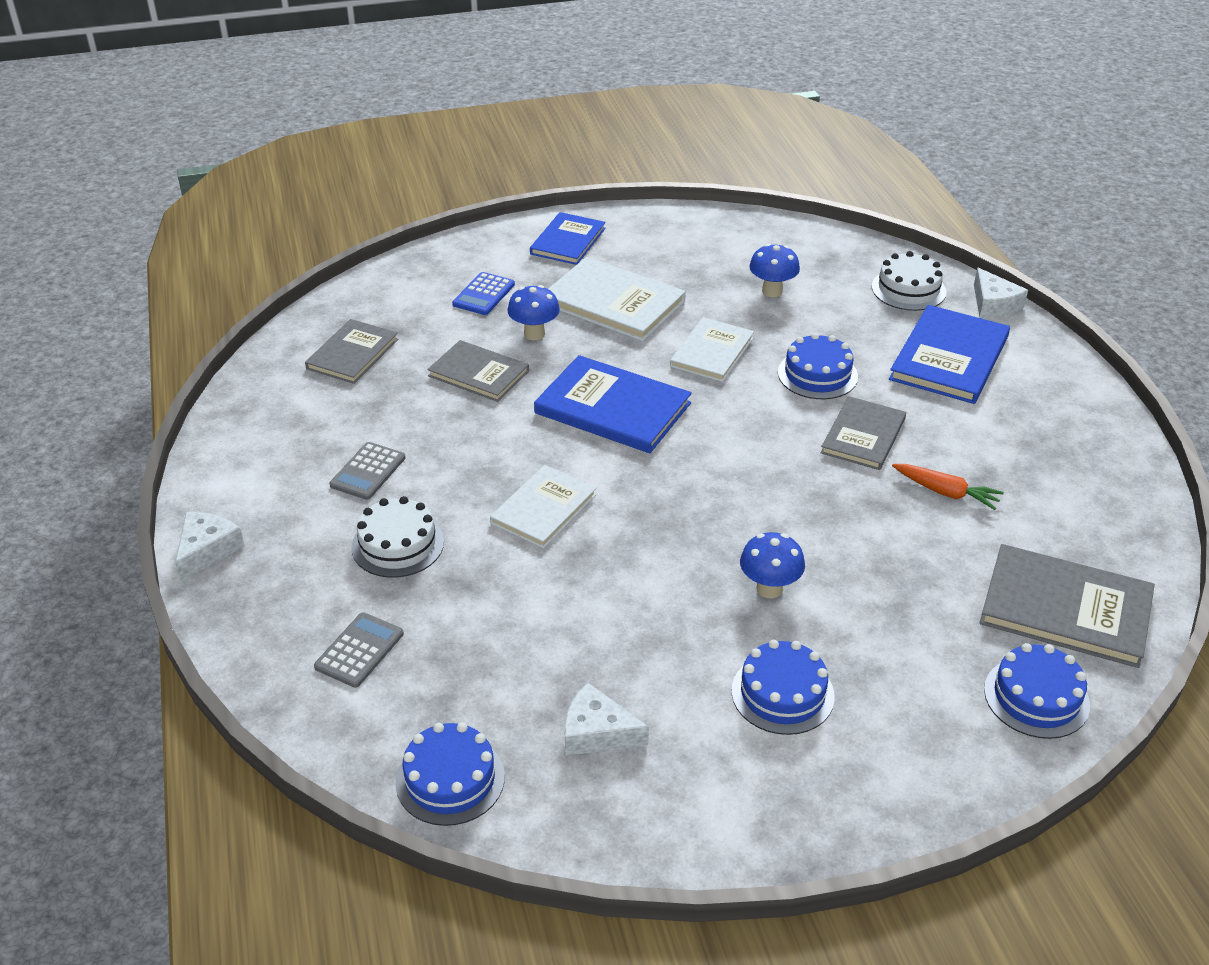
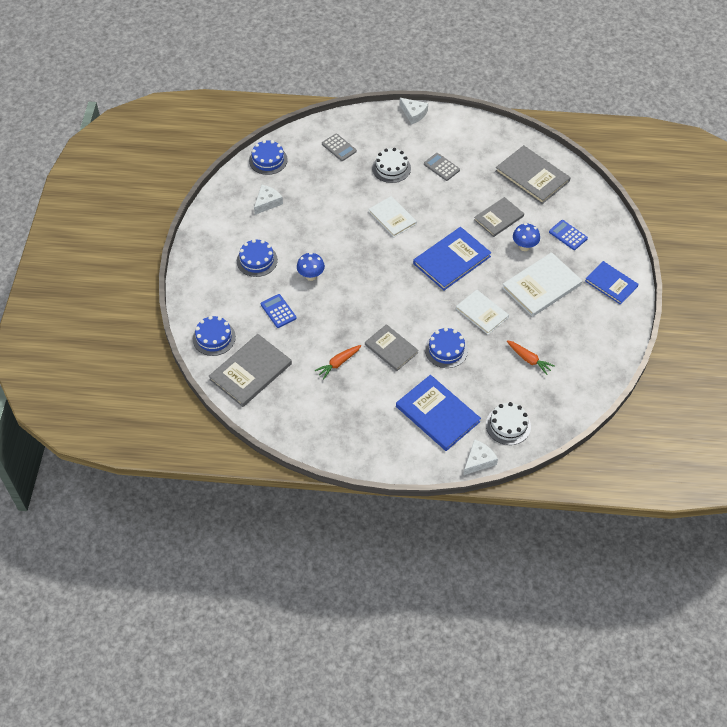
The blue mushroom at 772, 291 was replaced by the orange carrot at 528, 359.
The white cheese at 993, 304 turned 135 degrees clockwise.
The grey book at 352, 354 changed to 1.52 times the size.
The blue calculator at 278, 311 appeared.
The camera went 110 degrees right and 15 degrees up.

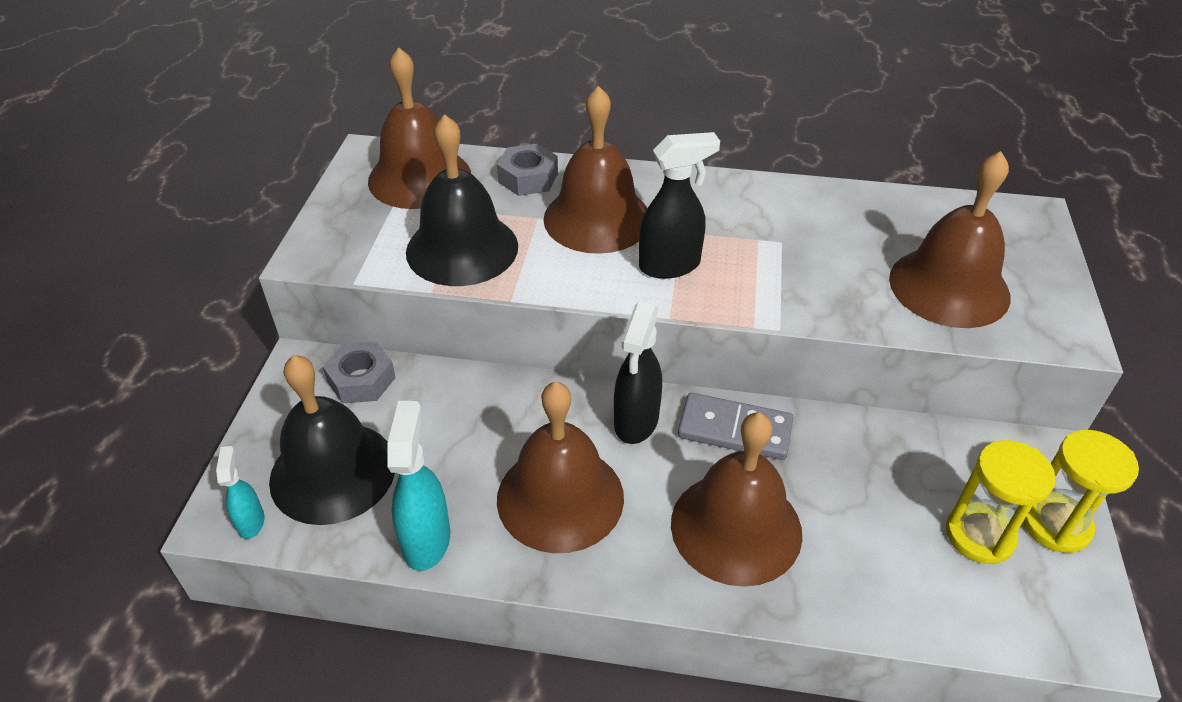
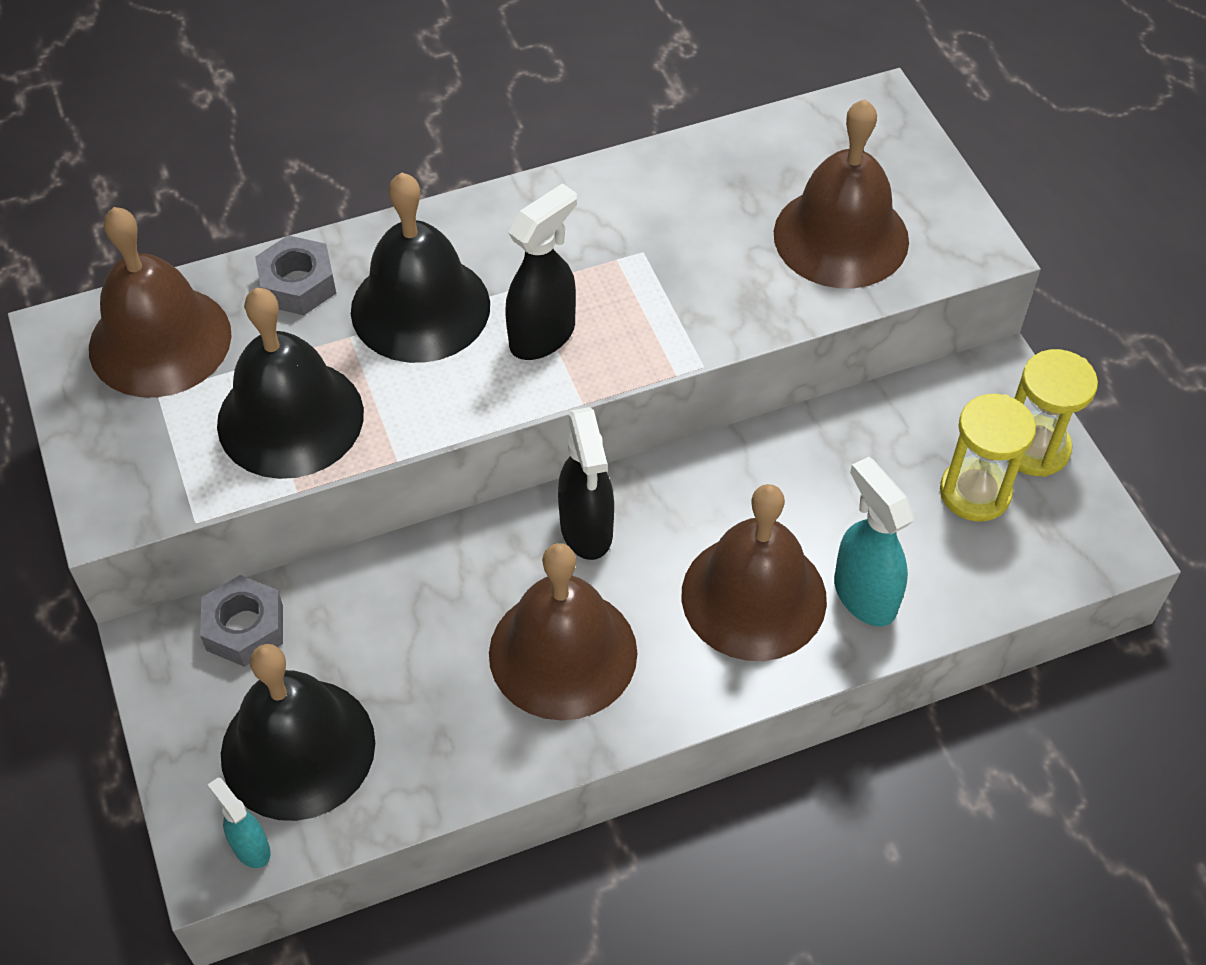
The brown bell at 597, 218 became the black bell at 420, 307.
The grey domino at 735, 429 disappeared.
The turquoise spray bottle moved from 426, 539 to 864, 595.
The camera went 30 degrees left and 10 degrees up.

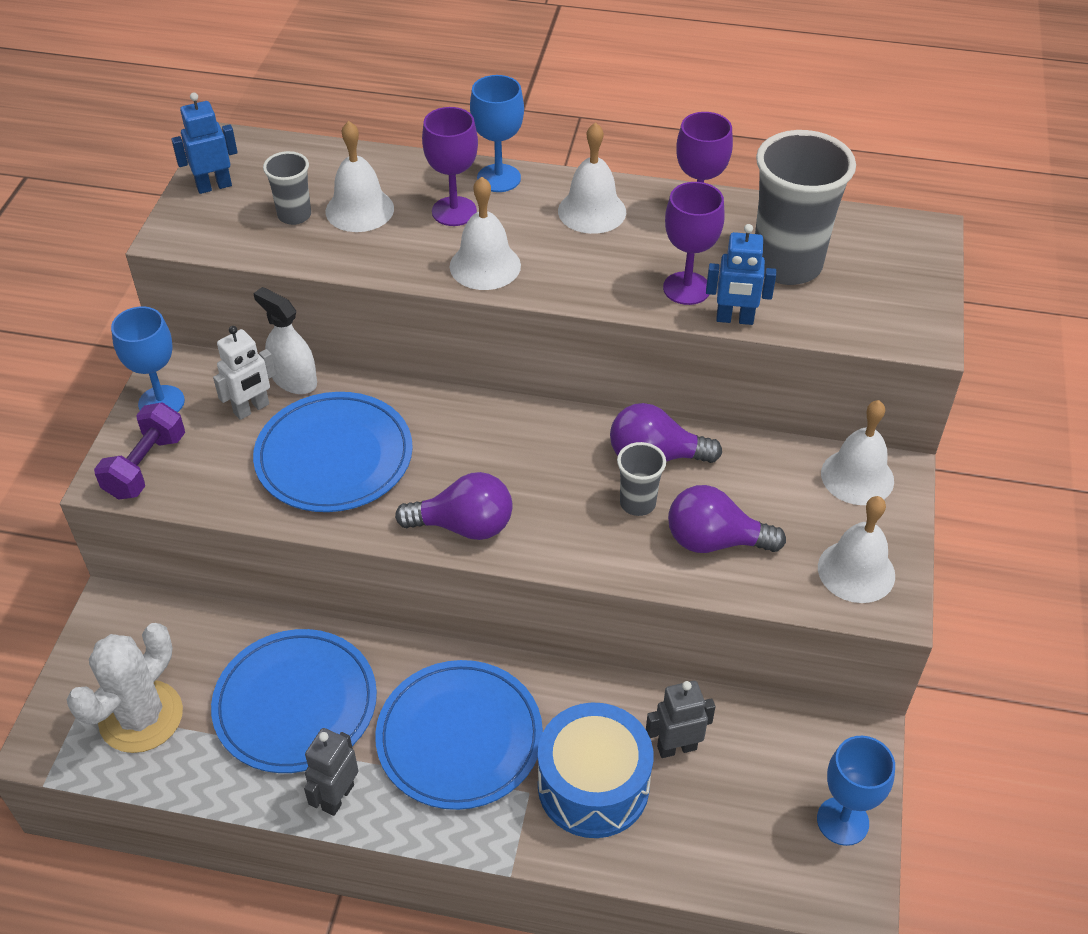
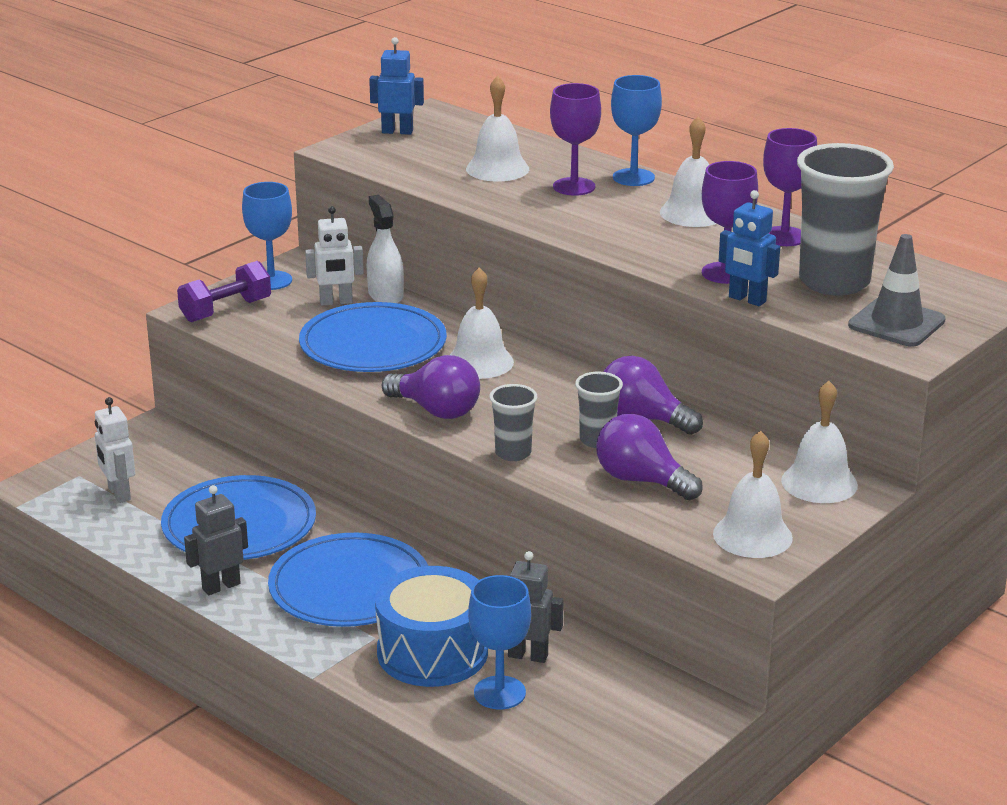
The grey cup moved from 294, 215 to 513, 453.
The white bell moved from 485, 266 to 479, 362.
The white cactus at 141, 717 was replaced by the white robot at 118, 494.
The blue goblet moved from 842, 821 to 499, 693.
The grey traffic cone at 896, 323 appeared.
The camera went 30 degrees right and 20 degrees down.

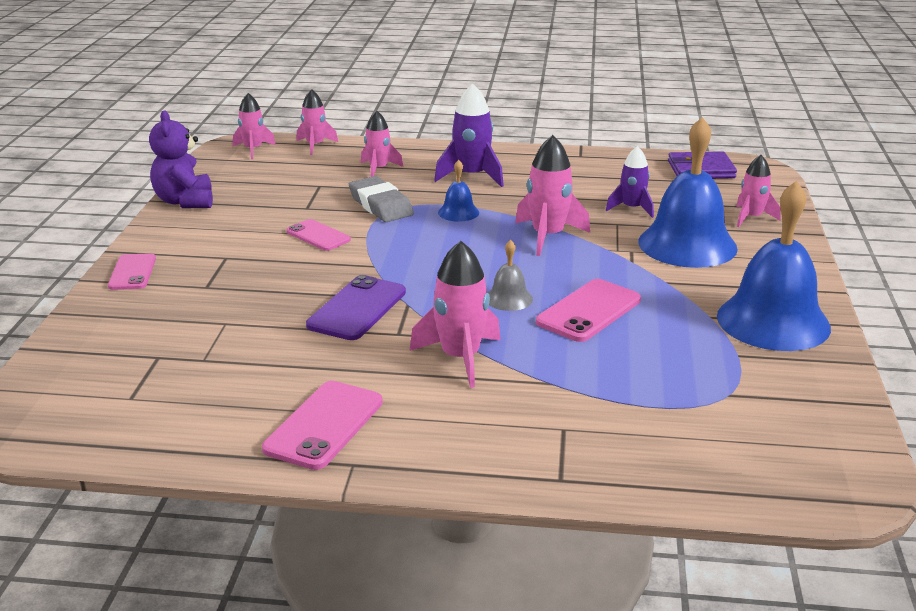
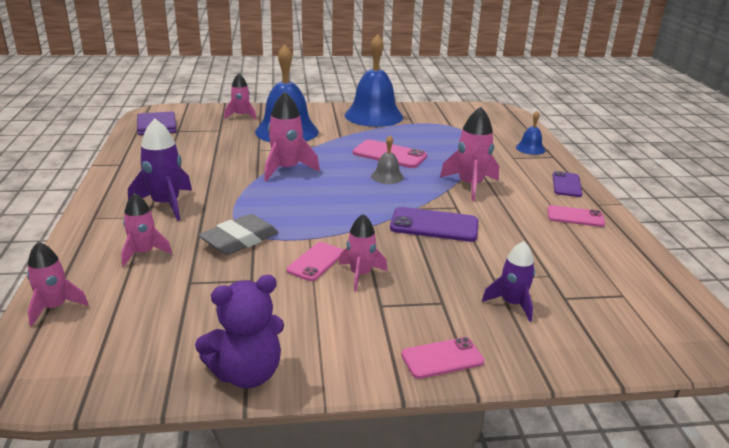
The pink rocket moved from 253, 150 to 360, 274.
The purple rocket moved from 632, 208 to 512, 303.
The blue bell moved from 458, 212 to 530, 148.
The pink phone at 324, 425 changed to 0.66 times the size.
The purple phone at 566, 185 appeared.
The camera went 105 degrees left and 0 degrees up.

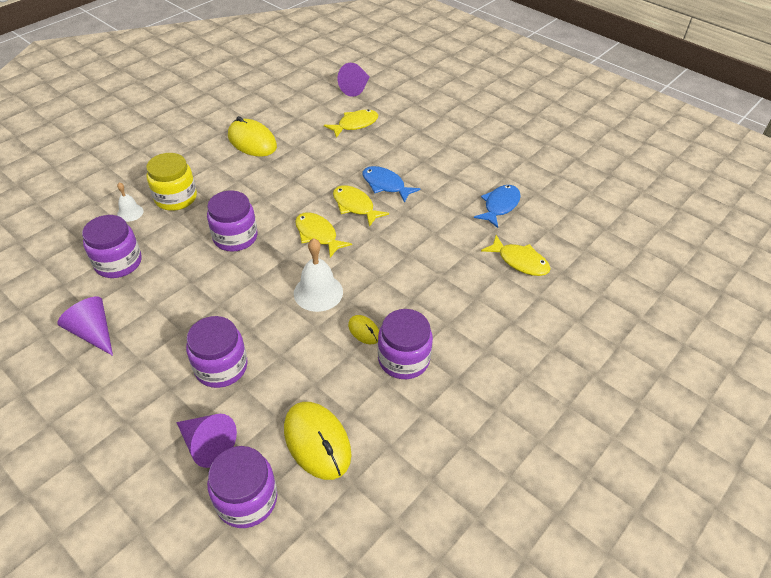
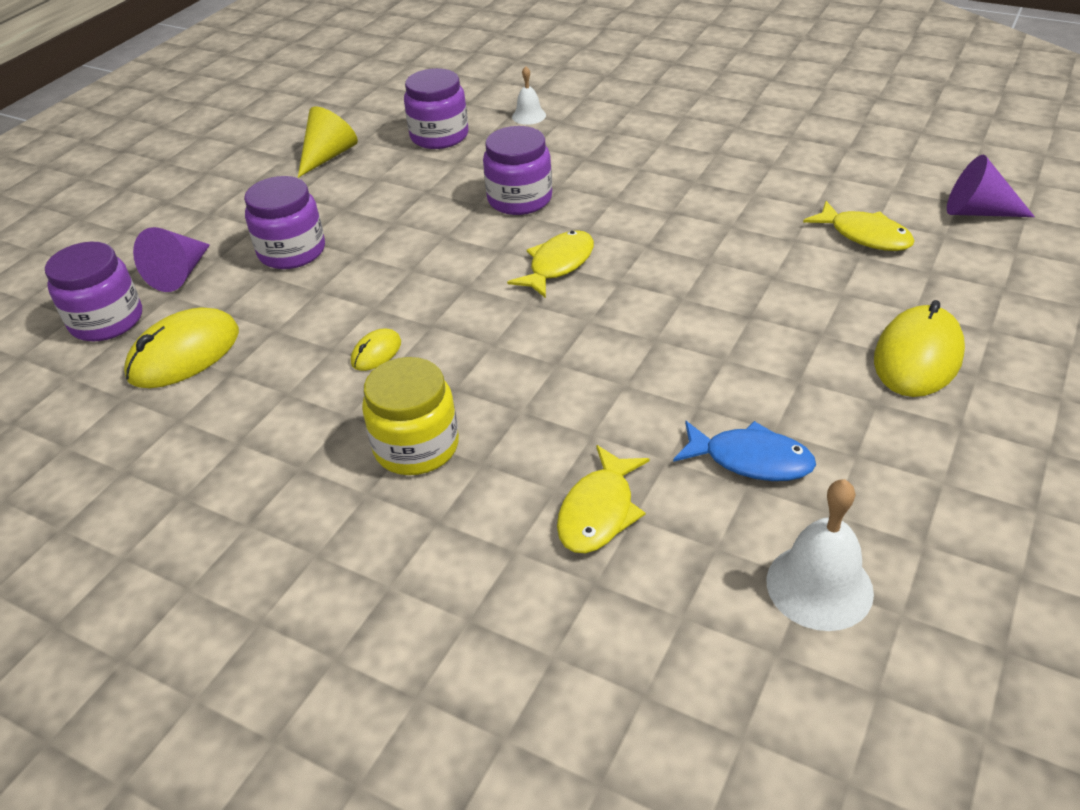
The yellow mouse moved from 252, 141 to 917, 356.
The yellow jar moved from 176, 198 to 416, 446.
The blue fish at 385, 185 disappeared.
The yellow fish at 355, 206 disappeared.
The white bell moved from 318, 292 to 819, 586.
The purple cone at 93, 332 became the yellow cone at 328, 156.
The purple jar at 403, 359 disappeared.
The camera went 80 degrees right and 5 degrees down.

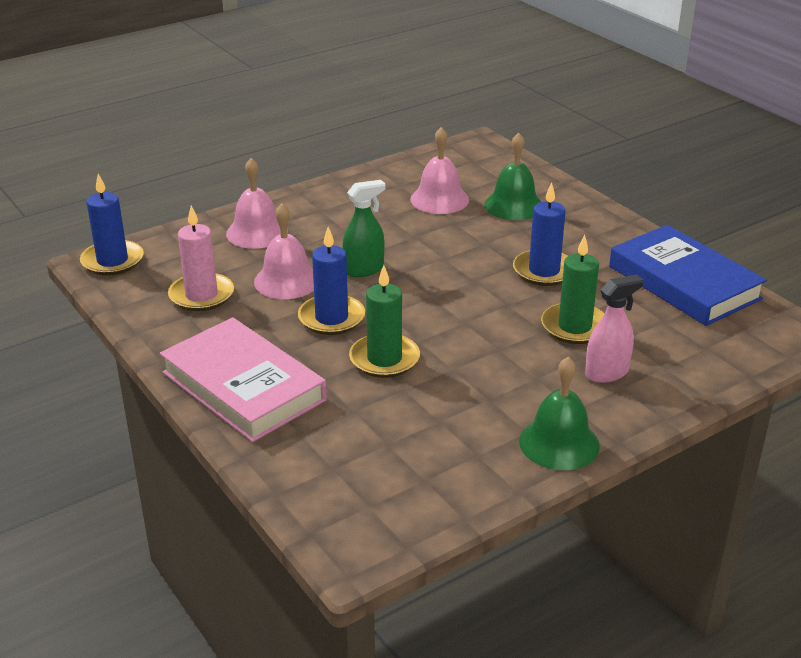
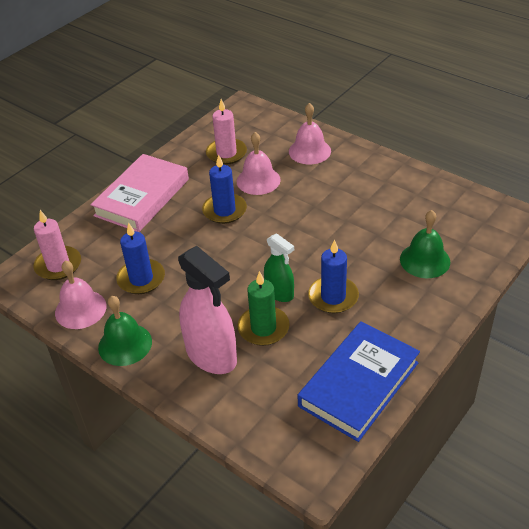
The pink bell moved from 439, 199 to 80, 309.
The blue candle moved from 112, 261 to 141, 279.
The green spray bottle moved from 364, 269 to 279, 293.
The green candle at 384, 359 disappeared.
The pink spray bottle at 607, 373 changed to 1.74 times the size.
The pink candle at 58, 265 appeared.
The camera went 75 degrees right and 10 degrees up.

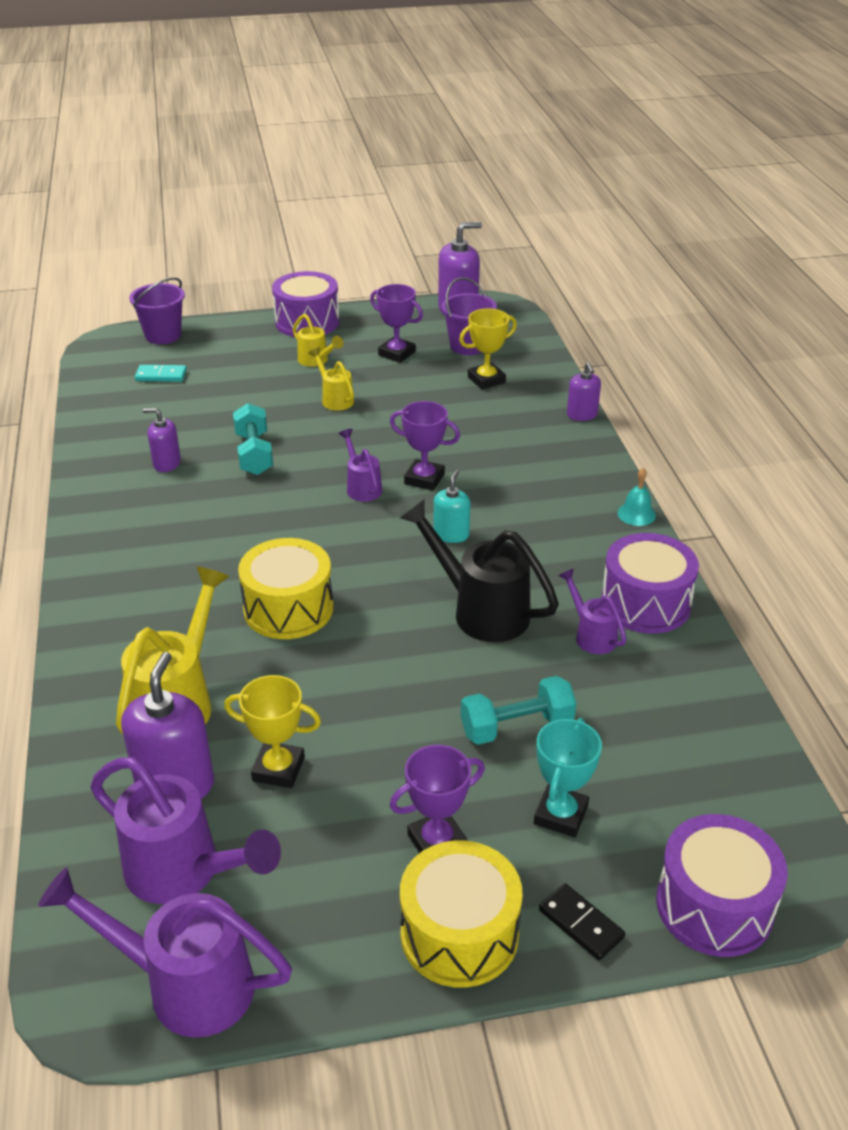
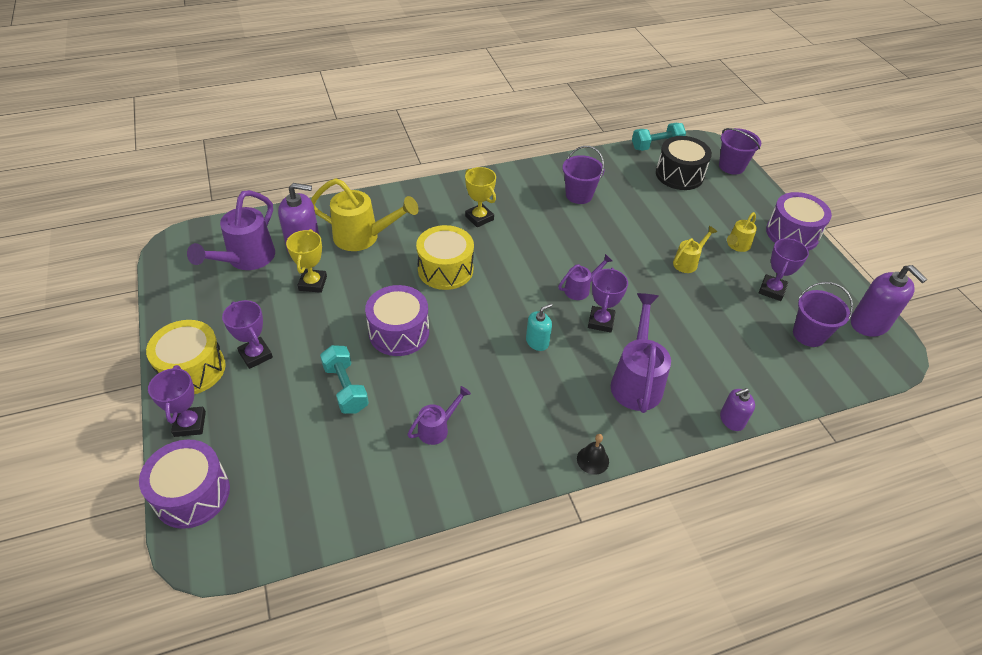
The yellow trophy moved from 486, 380 to 479, 218.
The turquoise domino at 161, 375 was replaced by the black drum at 679, 175.
The turquoise dumbbell moved from 254, 454 to 656, 146.
The purple soap dispenser at 167, 463 was replaced by the purple bucket at 579, 195.
The turquoise bell at 636, 514 became the black bell at 592, 460.
The turquoise soap dispenser at 451, 534 turned 45 degrees counterclockwise.
The black watering can at 480, 610 disappeared.
The purple drum moved from 645, 603 to 399, 332.
The turquoise trophy at 561, 815 disappeared.
The purple watering can moved from 183, 984 to 636, 380.
The black domino at 580, 924 was replaced by the purple trophy at 190, 424.
The camera went 80 degrees right and 10 degrees up.

